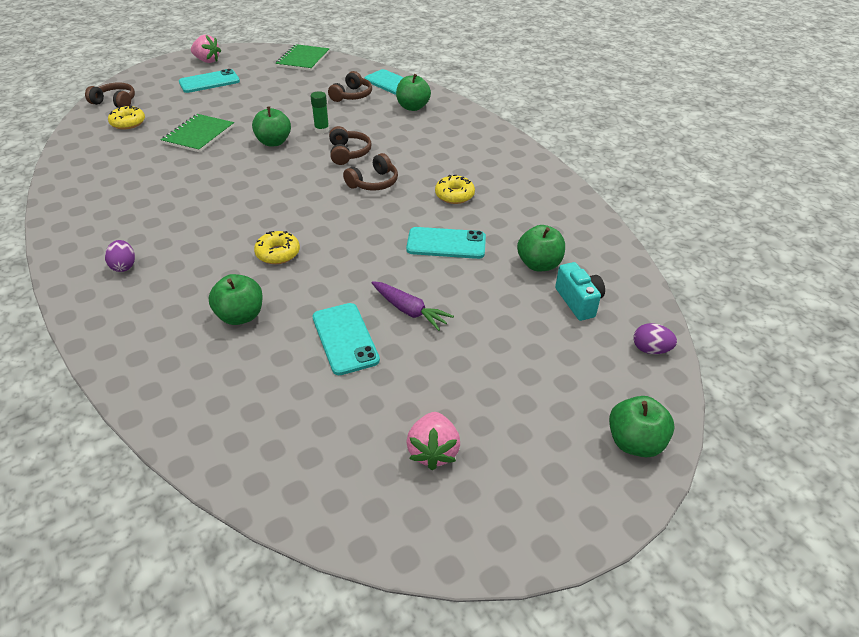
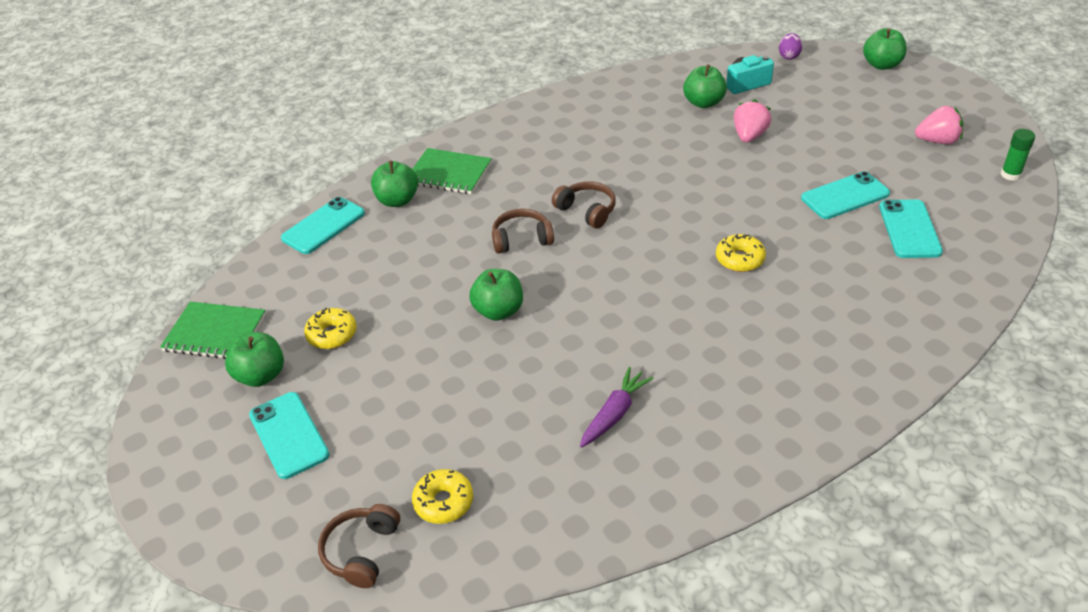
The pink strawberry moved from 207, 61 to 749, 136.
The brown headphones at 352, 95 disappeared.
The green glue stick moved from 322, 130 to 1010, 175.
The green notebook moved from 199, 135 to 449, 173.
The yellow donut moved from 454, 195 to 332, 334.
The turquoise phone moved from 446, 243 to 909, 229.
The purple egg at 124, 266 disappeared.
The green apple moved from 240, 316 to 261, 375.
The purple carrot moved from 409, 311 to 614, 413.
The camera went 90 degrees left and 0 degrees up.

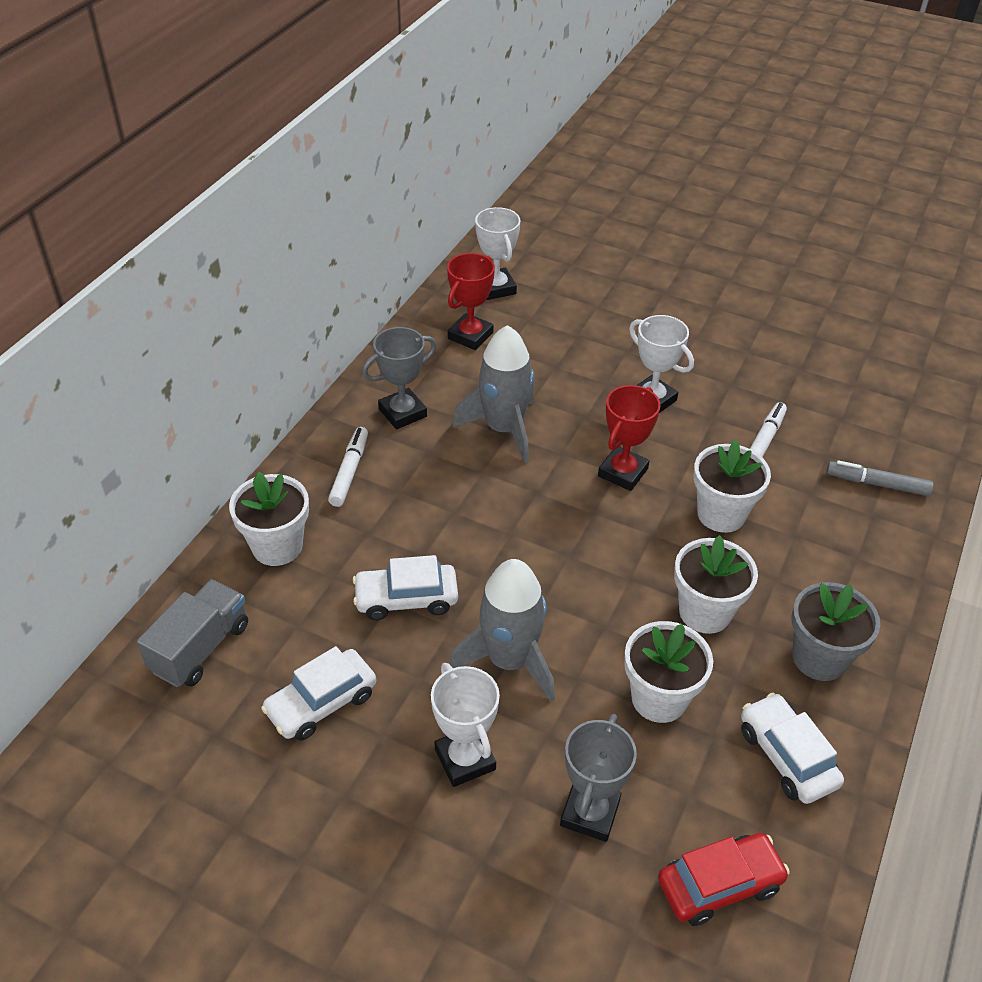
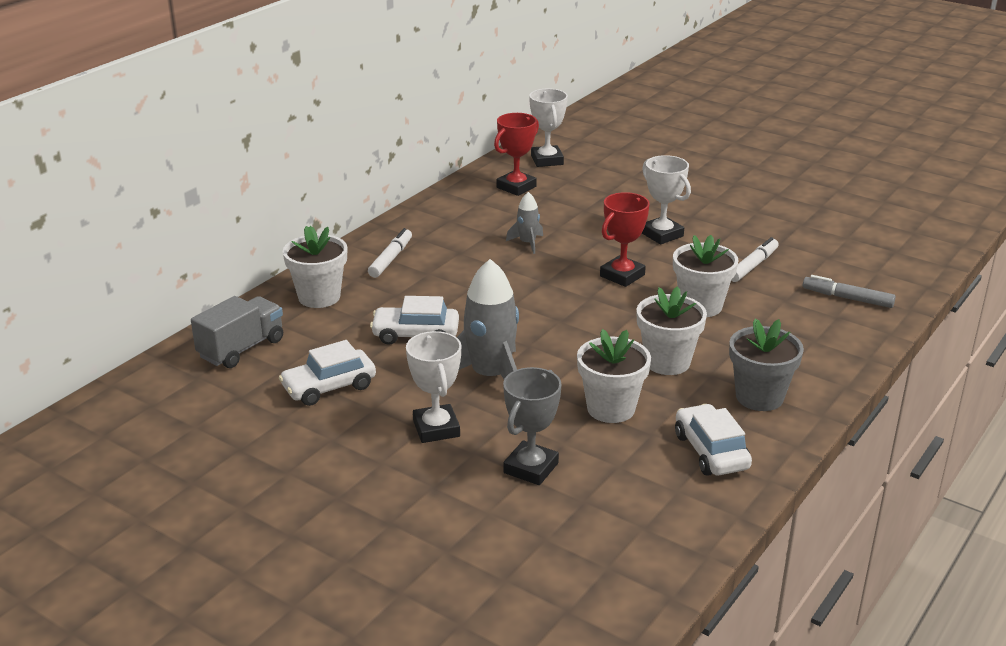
The grey rocket at 503, 429 changed to 0.51 times the size.
The grey trophy at 402, 413 disappeared.
The red car at 719, 885 disappeared.
The camera went 10 degrees right and 15 degrees down.

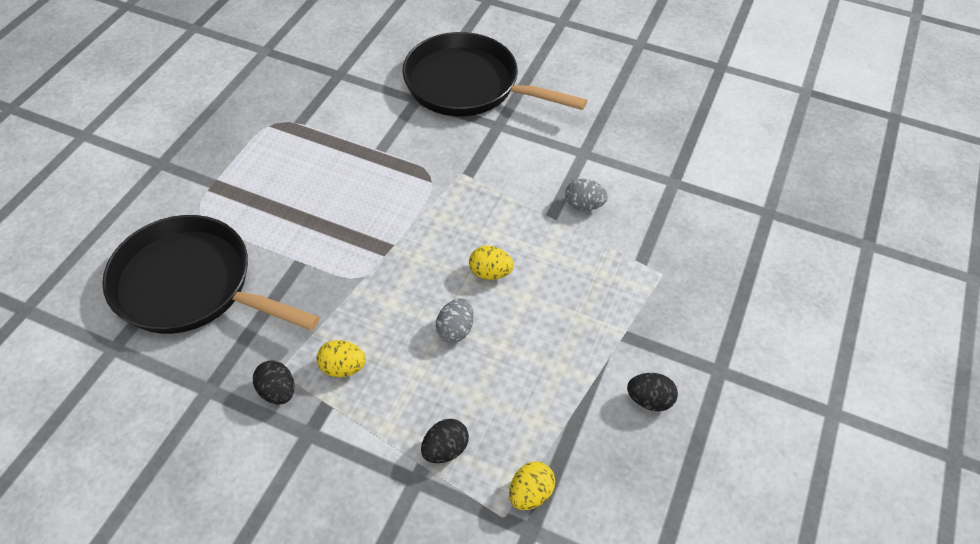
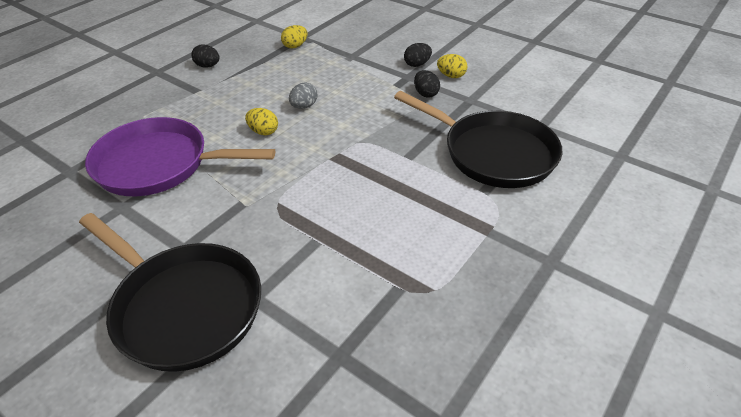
The grey egg at 584, 205 was replaced by the purple pan at 159, 164.
The yellow egg moved from 343, 368 to 451, 76.
The black egg moved from 445, 449 to 417, 64.
The camera went 165 degrees left and 10 degrees down.

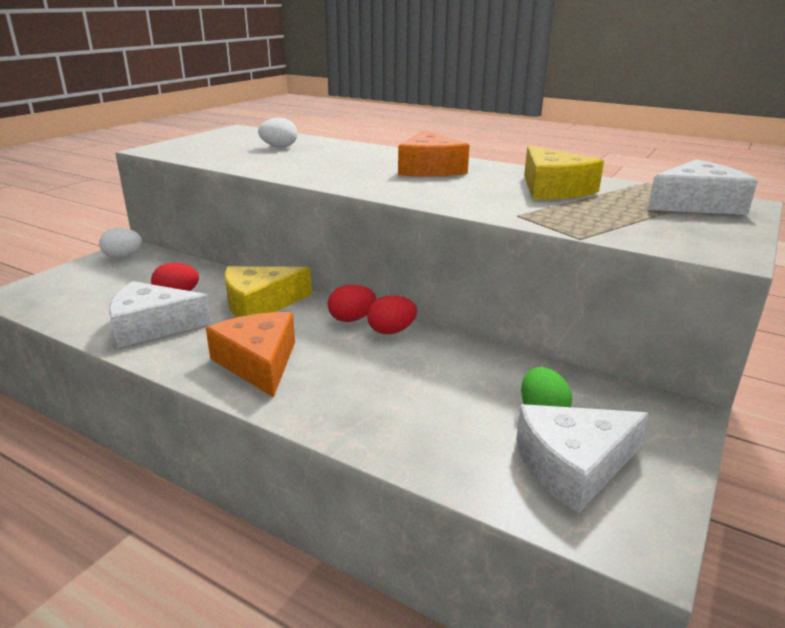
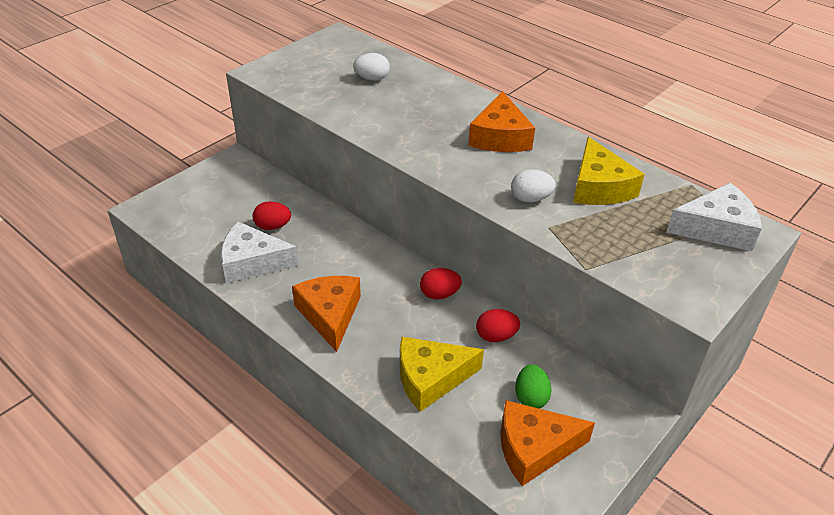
The white egg moved from 123, 256 to 530, 199.
The yellow cheese moved from 260, 304 to 431, 379.
The red egg moved from 351, 319 to 496, 336.
The white cheese at 573, 466 became the orange cheese at 534, 448.
The camera went 10 degrees right and 15 degrees up.

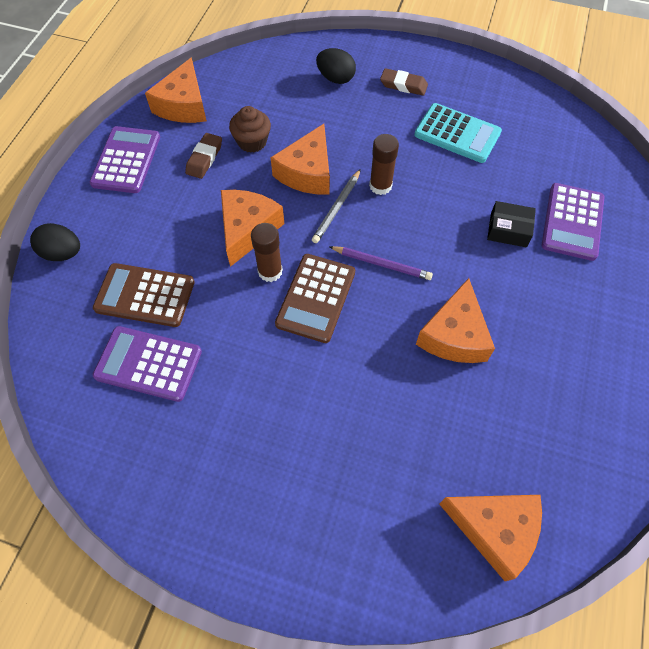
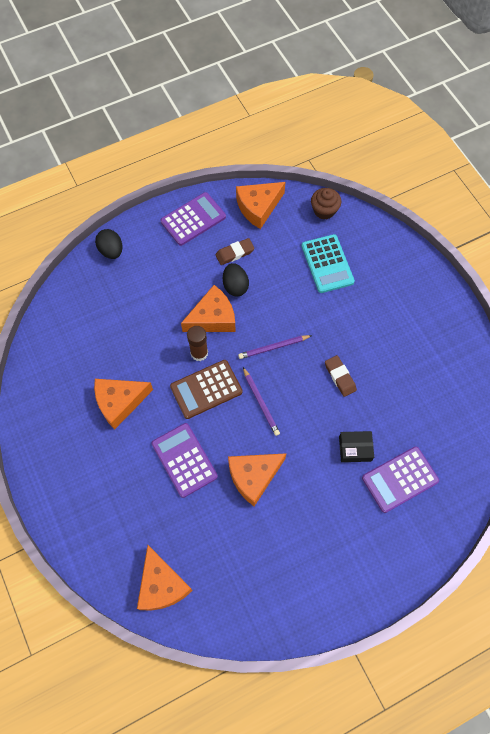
The black egg moved from 335, 78 to 235, 286.
The brown eraser moved from 403, 85 to 340, 377.
The turquoise calculator moved from 457, 134 to 327, 264.
The brown cupcake moved from 252, 142 to 324, 210.
The orange cheese moved from 307, 172 to 120, 402.
The brown glue stick at 380, 186 disappeared.
The grey pencil at 337, 208 became the purple pencil at 273, 347.
The black box at 508, 230 turned 60 degrees counterclockwise.
The brown calculator at 145, 295 disappeared.
The purple calculator moved from 148, 364 to 184, 460.
The camera went 45 degrees right and 5 degrees up.

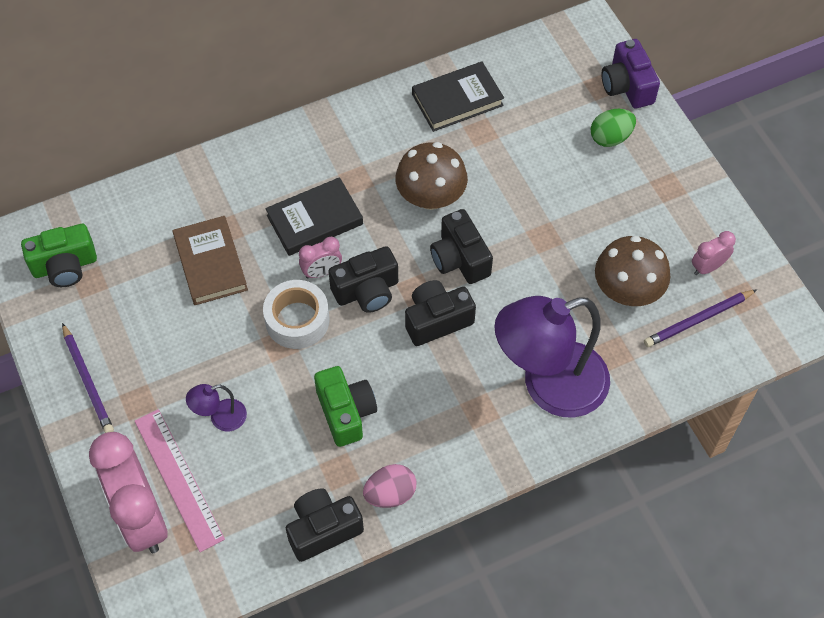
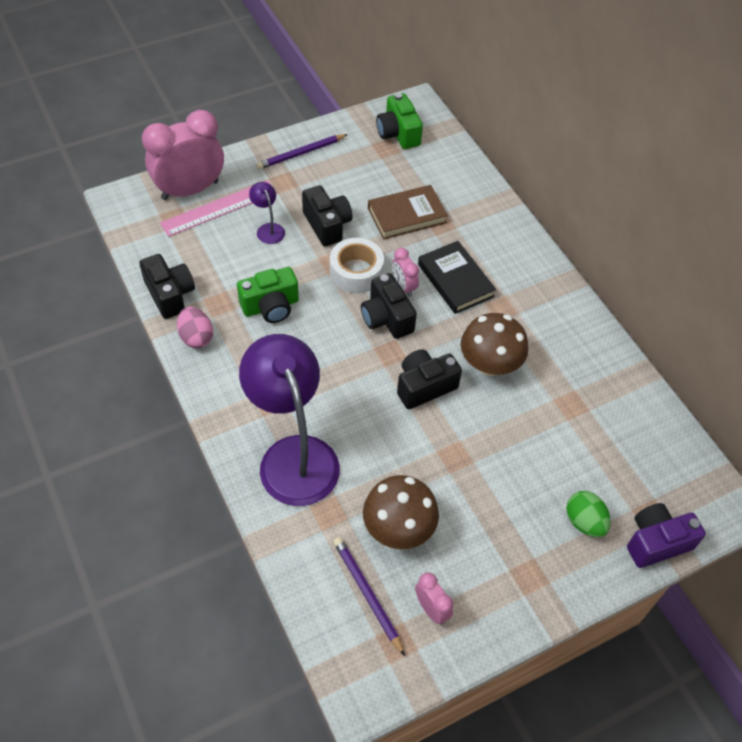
The black book at 457, 100 disappeared.
The black camera moved from 437, 320 to 327, 225.
The camera went 85 degrees right and 5 degrees down.

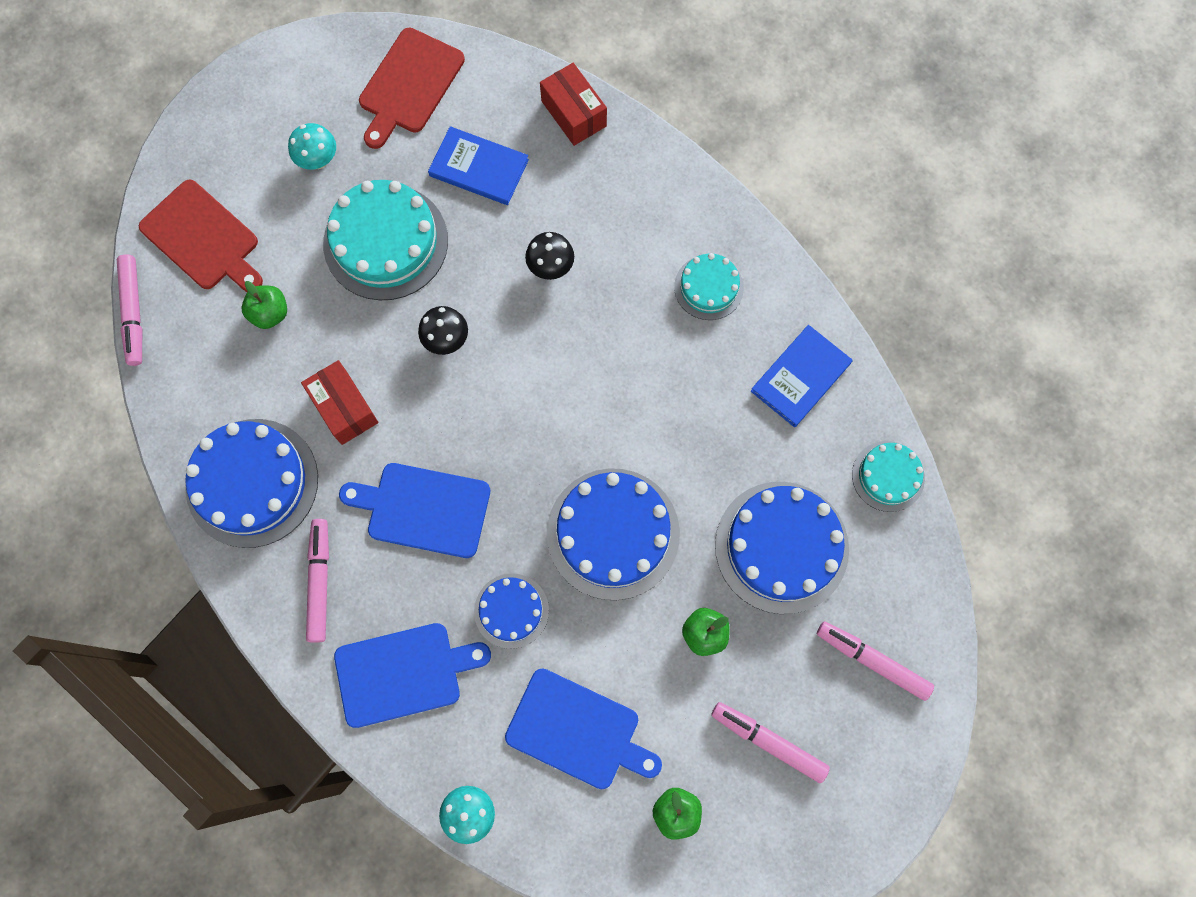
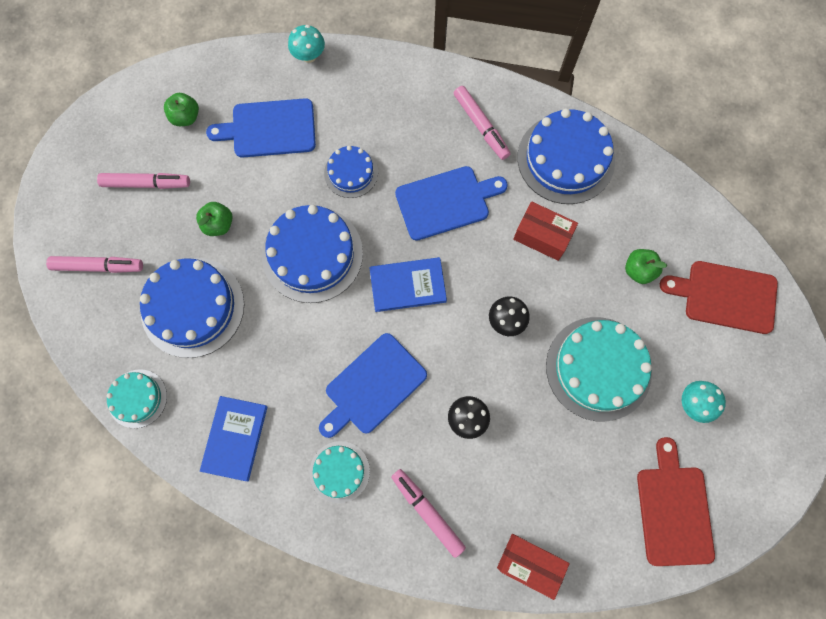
The blue book moved from 479, 168 to 407, 285.
The pink marker moved from 134, 313 to 427, 512.
The blue cutting board moved from 403, 673 to 373, 386.
The camera went 150 degrees right and 0 degrees up.

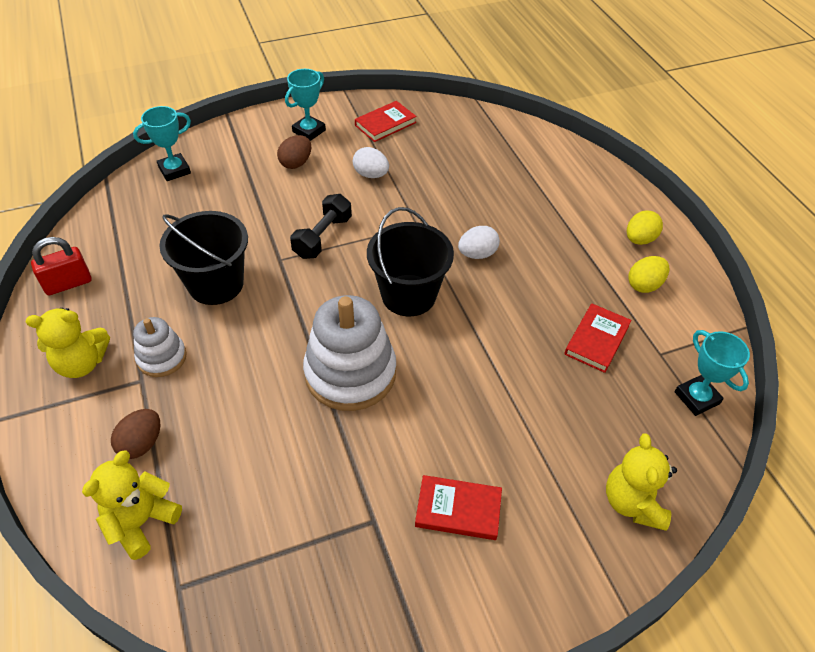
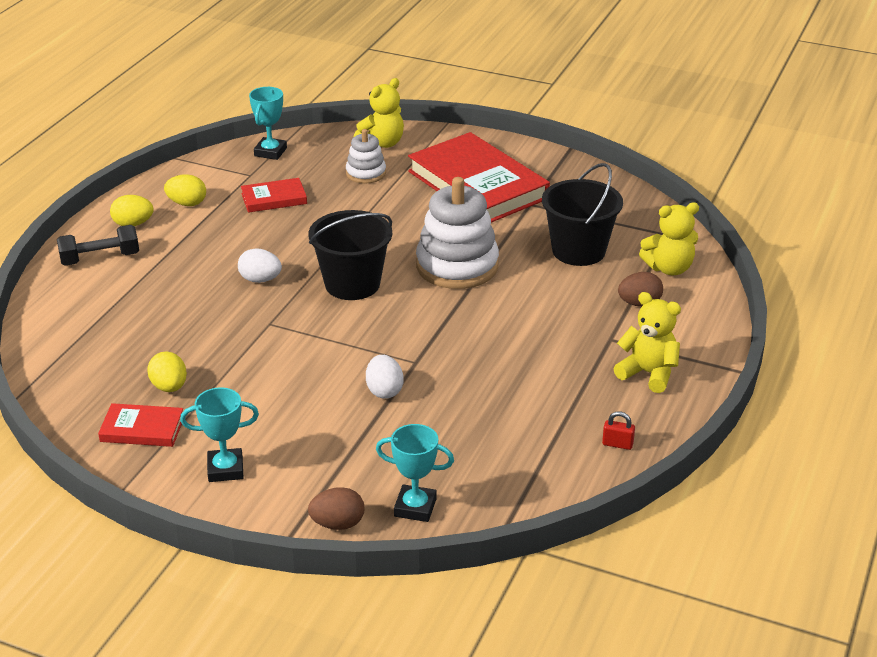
The brown egg moved from 296, 163 to 337, 524.
The white egg moved from 371, 175 to 384, 391.
The black dumbbell moved from 323, 237 to 100, 258.
The black bucket moved from 216, 284 to 578, 251.
The red padlock at 68, 283 changed to 0.57 times the size.
The white stacking toy moved from 162, 357 to 366, 173.
The red book at 458, 509 changed to 2.16 times the size.
The yellow egg at 169, 387 appeared.
The camera went 135 degrees left and 15 degrees down.

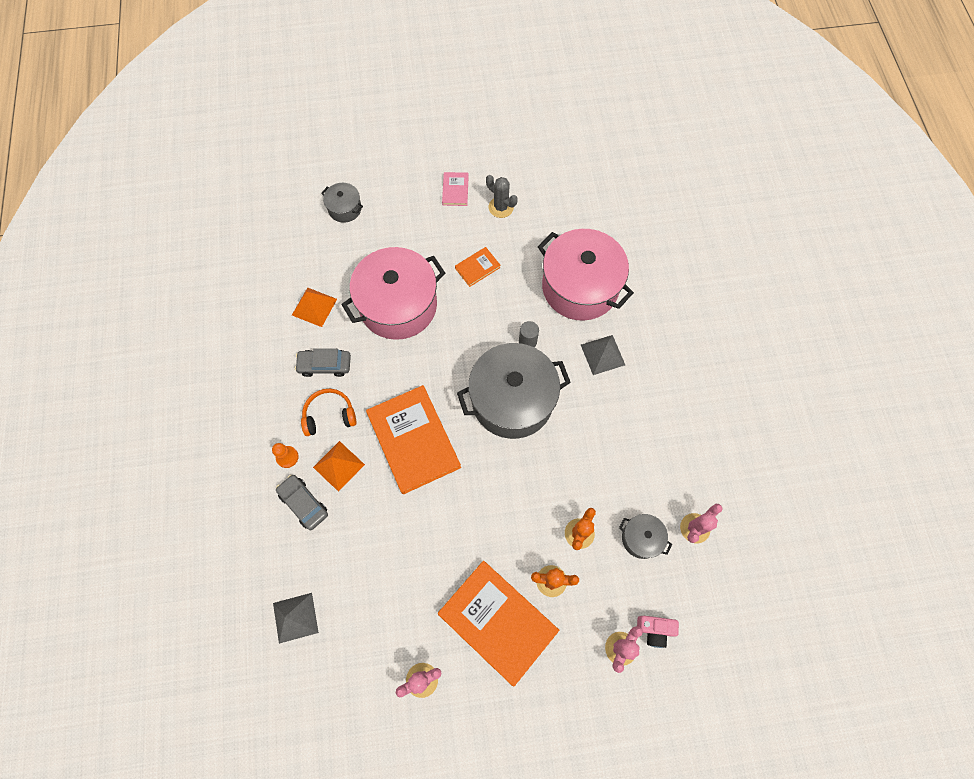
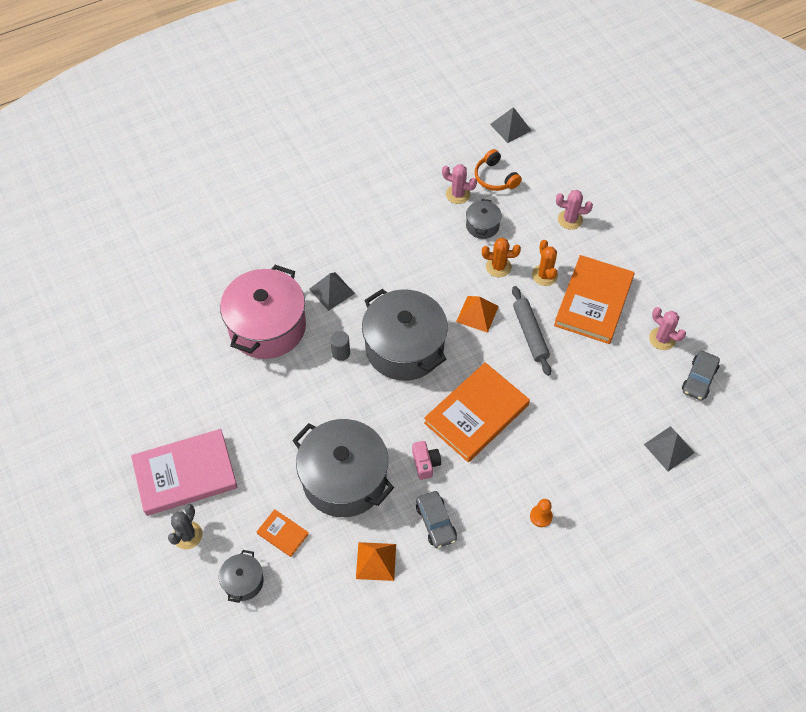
The pink book at 455, 190 changed to 2.21 times the size.
The grey cactus moved from 501, 207 to 187, 535.
The pink pot at 398, 305 became the grey pot at 344, 479.
The orange book moved from 477, 268 to 282, 534.
The orange headphones moved from 329, 415 to 495, 178.
The orange pyramid moved from 339, 465 to 477, 314.
The grey car moved from 304, 503 to 699, 379.
The pink camera moved from 654, 630 to 425, 463.
The grey pyramid at 510, 127 appeared.
The grey rolling pin at 530, 334 appeared.
The camera went 110 degrees left and 10 degrees down.

